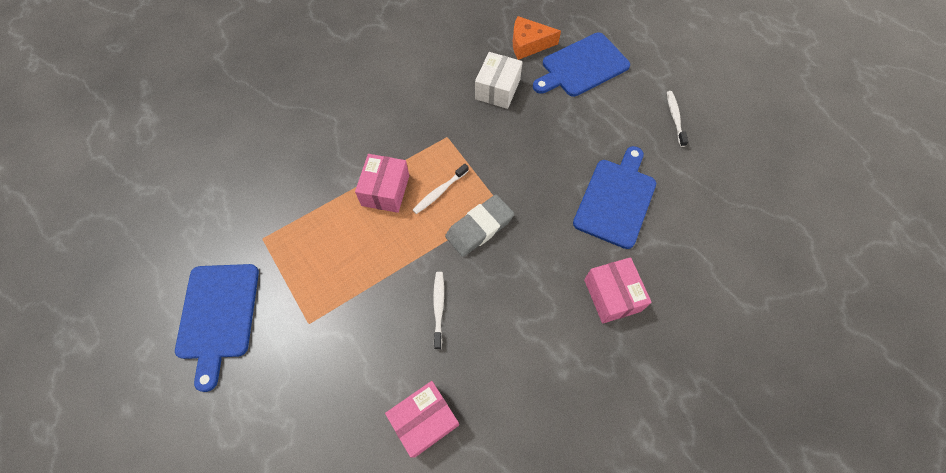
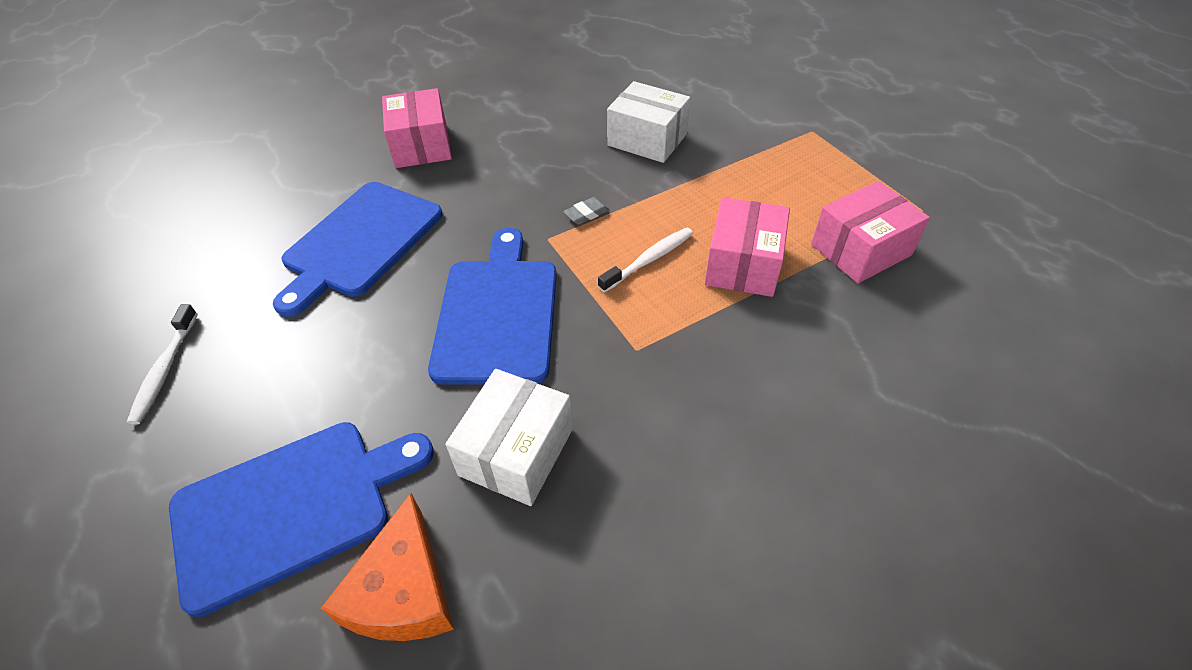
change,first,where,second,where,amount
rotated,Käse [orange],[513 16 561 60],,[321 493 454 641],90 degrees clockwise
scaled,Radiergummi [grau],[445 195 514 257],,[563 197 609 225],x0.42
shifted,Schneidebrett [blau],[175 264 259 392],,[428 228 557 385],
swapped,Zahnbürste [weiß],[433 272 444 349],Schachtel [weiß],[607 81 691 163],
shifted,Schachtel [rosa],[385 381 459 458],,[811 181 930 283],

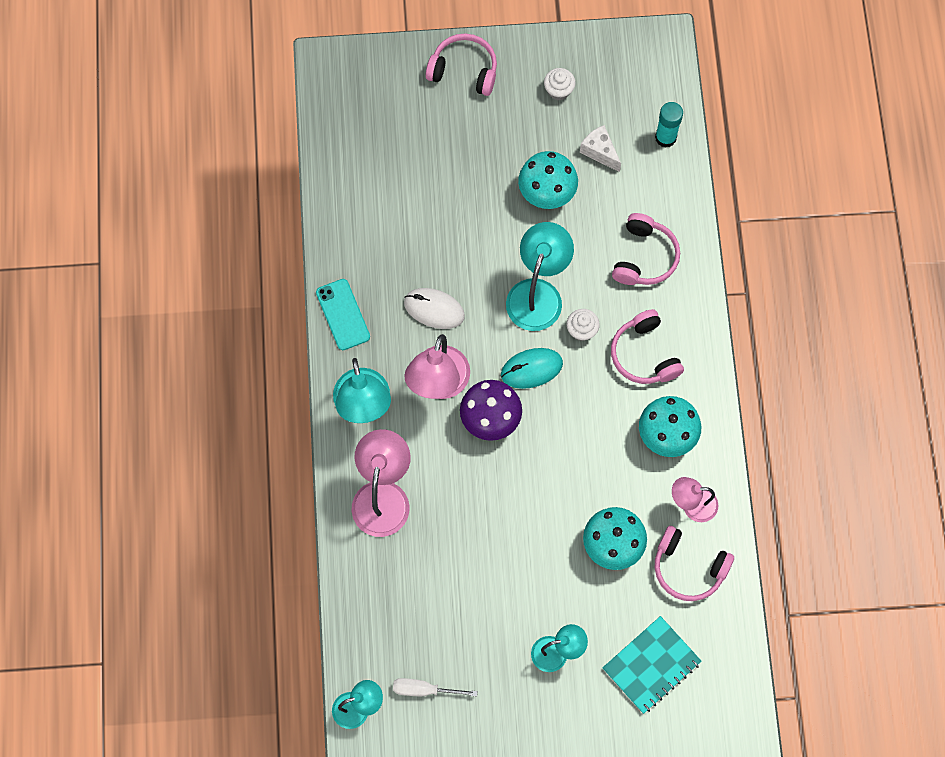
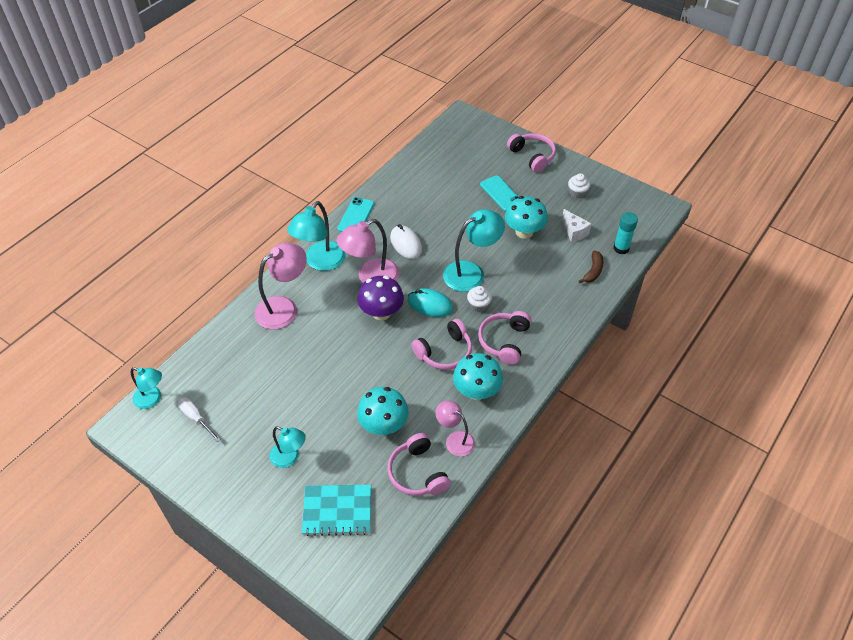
change,first,where,second,where,amount
rotated,Käse [weiß],[580 125 621 172],,[562 209 591 242],150 degrees clockwise
shifted,Kopfhörer [rosa],[612 213 680 285],,[412 319 472 370],
new,,,Handy [türkis],[480 175 519 211],
new,,,Banane [braun],[579 251 603 283],

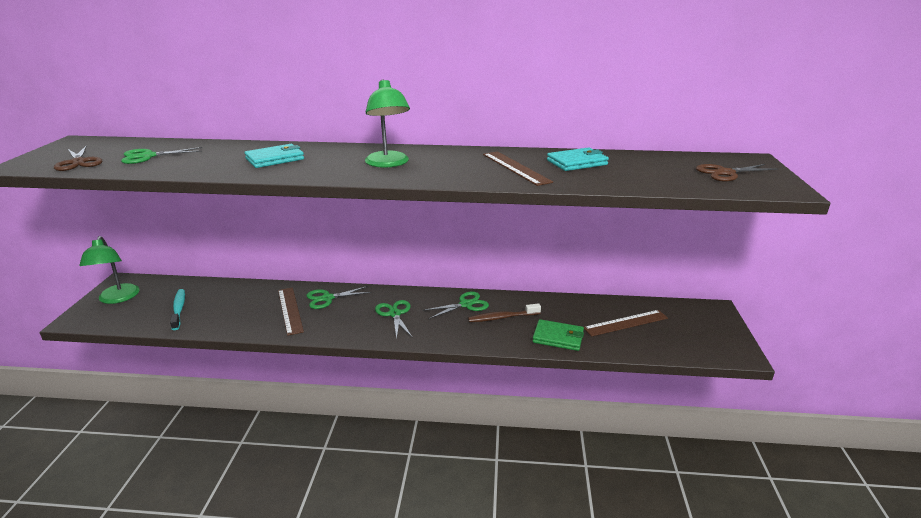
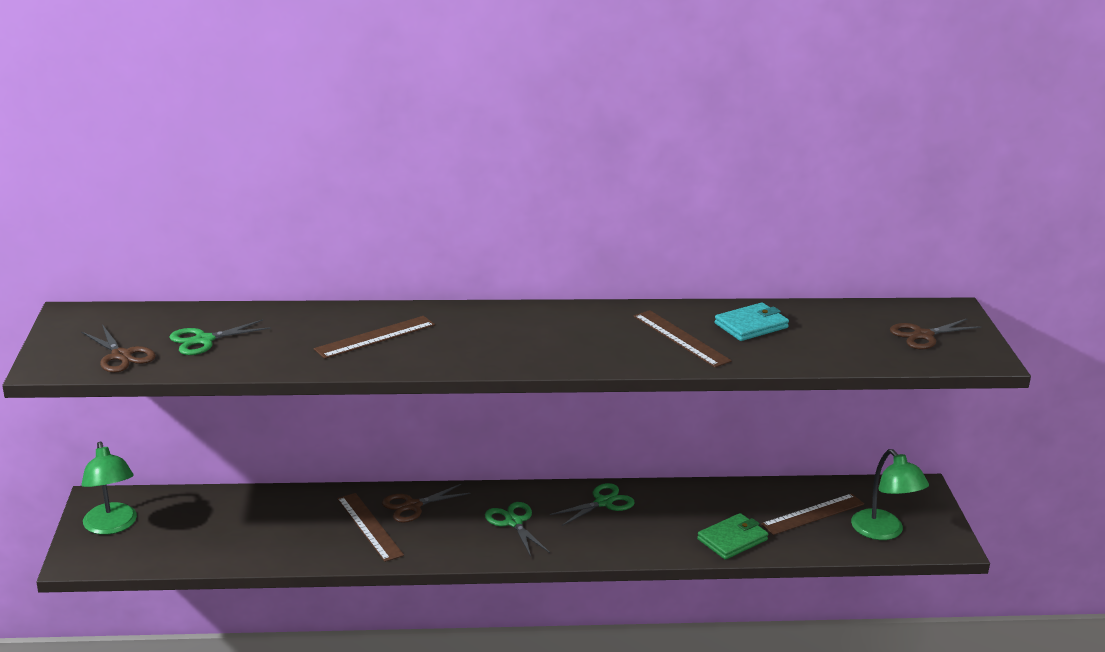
change,first,where,second,where,amount
shifted,Lampe [grün],[365 79 410 168],,[851 449 929 540],
swapped,Geldbörse [türkis],[244 144 304 168],Lineal [braun],[314 316 435 359],
repainted,Schere [grün],[306 286 372 309],Schere [braun],[382 484 470 523],
gone,Zahnbürste [türkis],[170 289 185 330],,,
gone,Zahnbürste [braun],[468 303 541 322],,,
rotated,Geldbörse [grün],[533 319 584 351],,[697 513 768 560],45 degrees counterclockwise

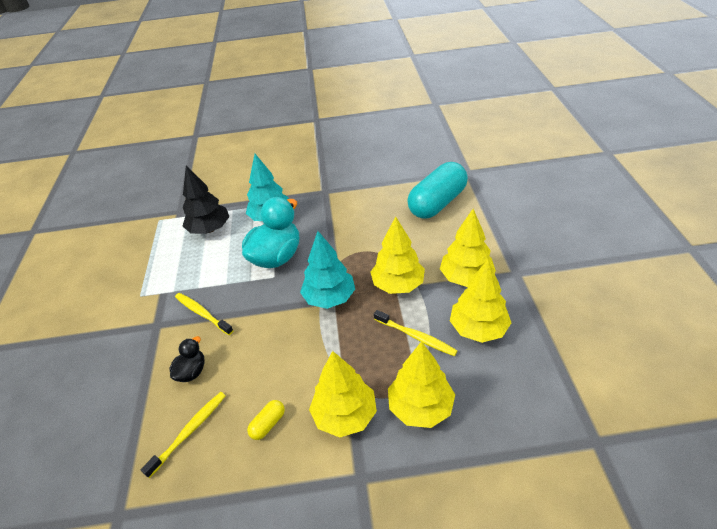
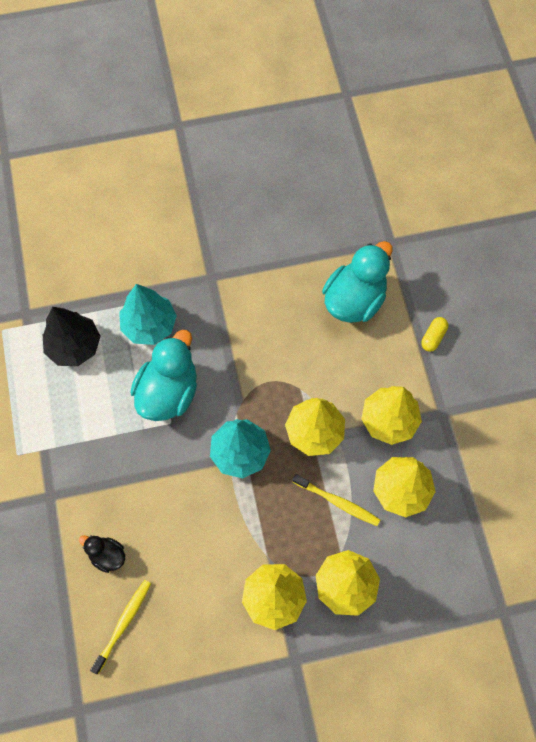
change,first,where,second,where,amount
swapped,Kapsel [türkis],[407 162 468 219],Ente [türkis],[322 241 393 323],
gone,Zahnbürste [gelb],[175 293 234 335],,,
rotated,Ente [schwarz],[169 336 205 382],,[79 535 125 573],75 degrees counterclockwise
shifted,Kapsel [gelb],[247 400 285 440],,[421 317 448 352],

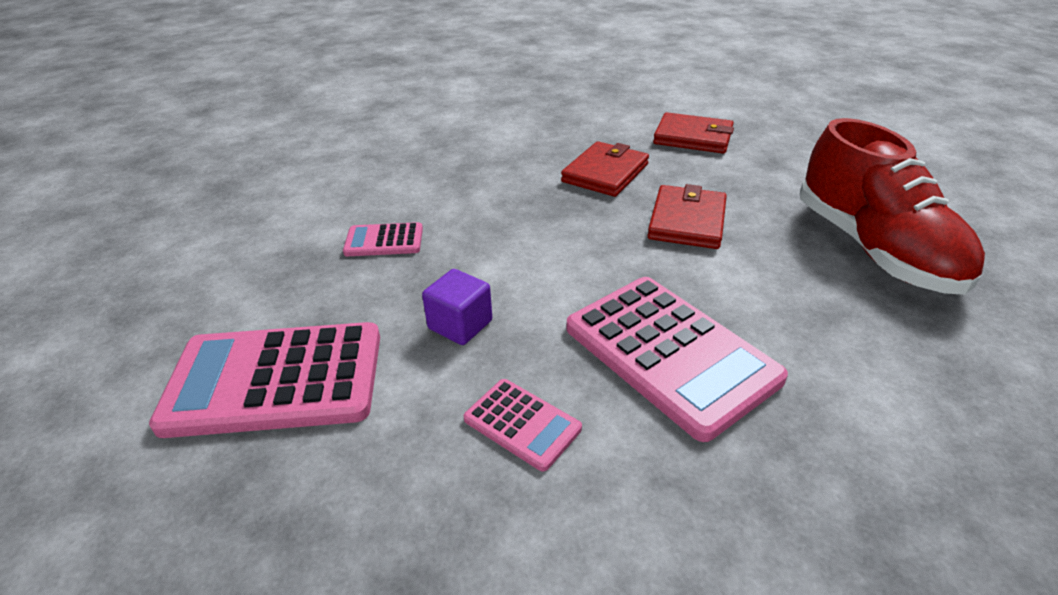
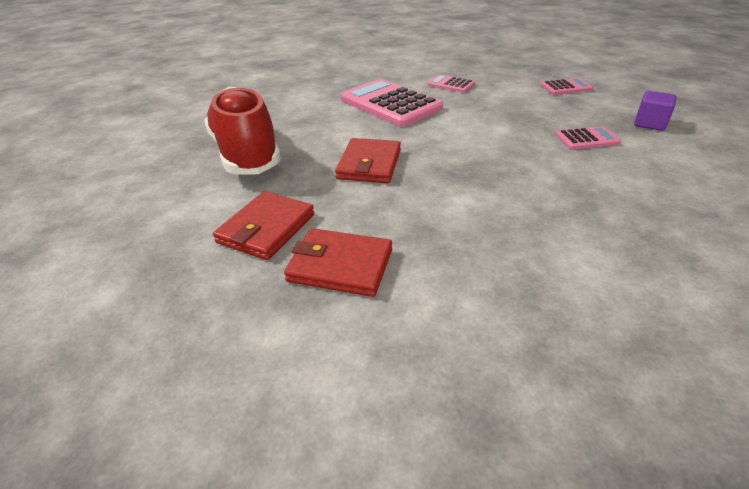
change,first,where,second,where,amount
shifted,Geldbörse [rot],[561 141 649 197],,[213 191 314 260],
shifted,Kubus [lila],[422 269 492 345],,[634 91 677 131],
scaled,Taschenrechner [rosa],[149 322 380 438],,[540 78 593 95],x0.49

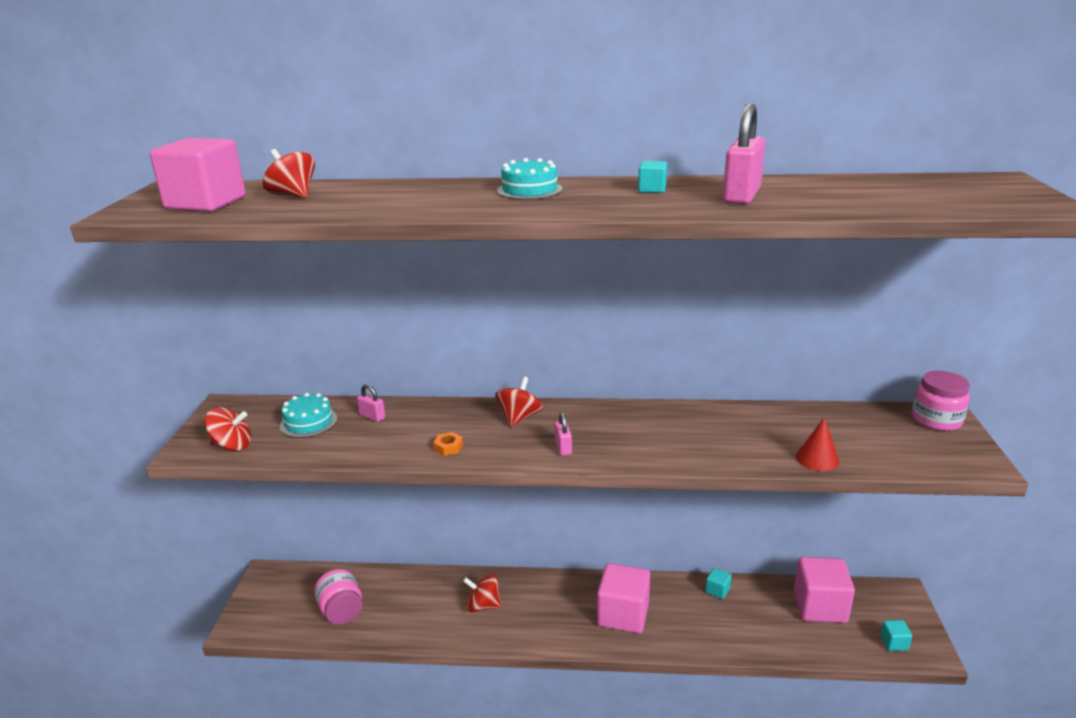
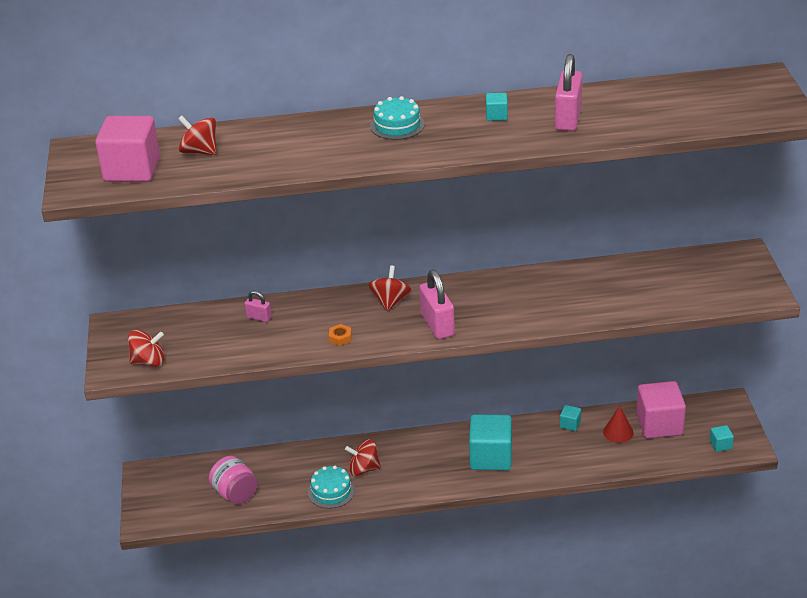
change,first,where,second,where,amount
gone,Einmachglas [rosa],[912 371 970 431],,,
shifted,Kuchen [türkis],[280 393 337 438],,[308 466 355 509],
scaled,Vorhängeschloss [rosa],[555 412 572 456],,[419 270 455 339],x1.93
shifted,Kegel [rot],[796 418 839 471],,[603 406 634 443],
repainted,Kubus [rosa],[597 563 650 633],Kubus [türkis],[469 414 512 470],

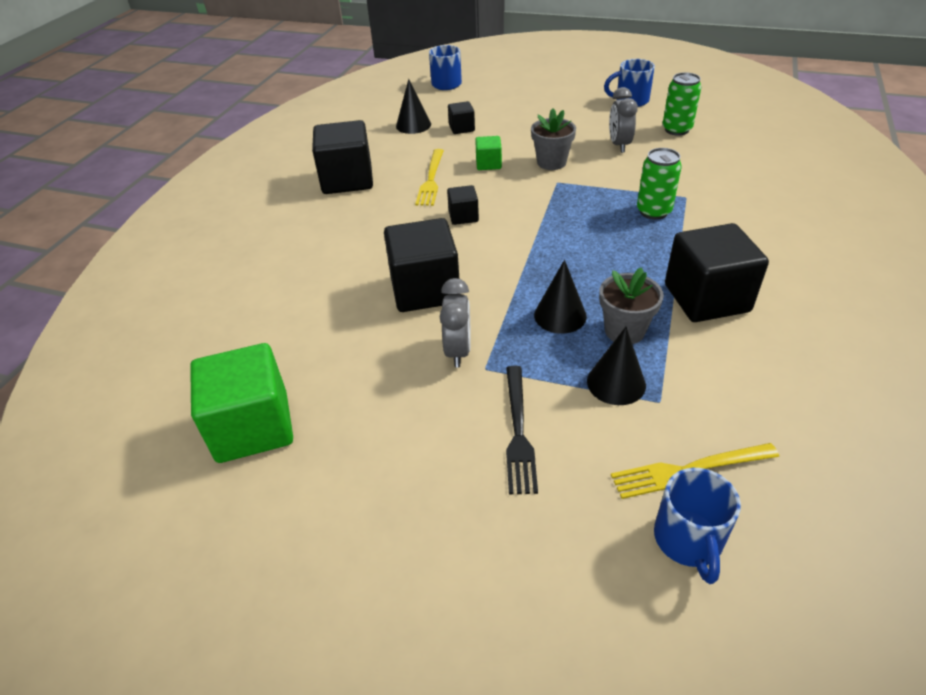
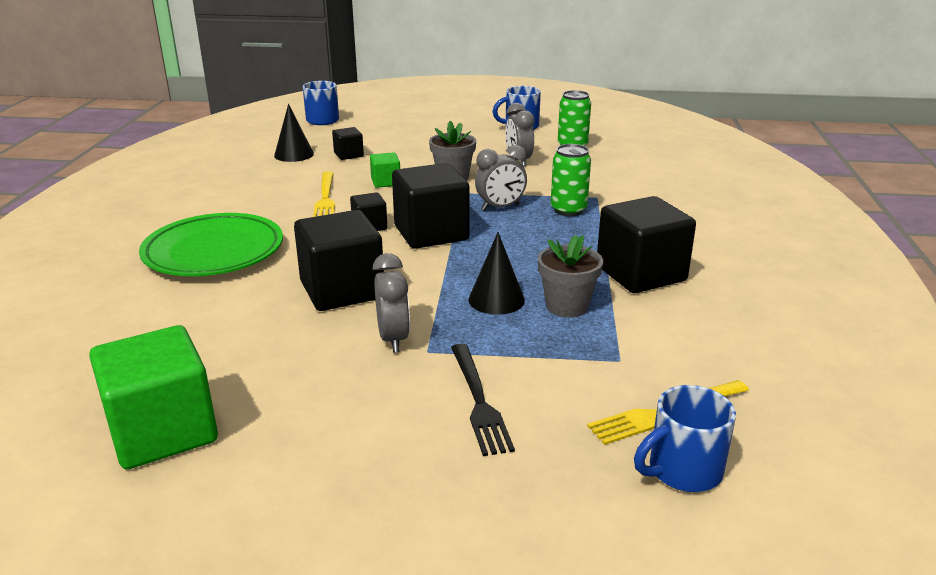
change,first,where,second,where,amount
shifted,Kubus [schwarz],[312 120 373 194],,[392 163 470 249],
gone,Kegel [schwarz],[587 327 646 405],,,
rotated,Tasse [blau],[654 468 741 584],,[634 385 736 492],75 degrees clockwise
new,,,Wecker [grau],[475 145 527 211],
new,,,Teller [grün],[139 213 283 276],

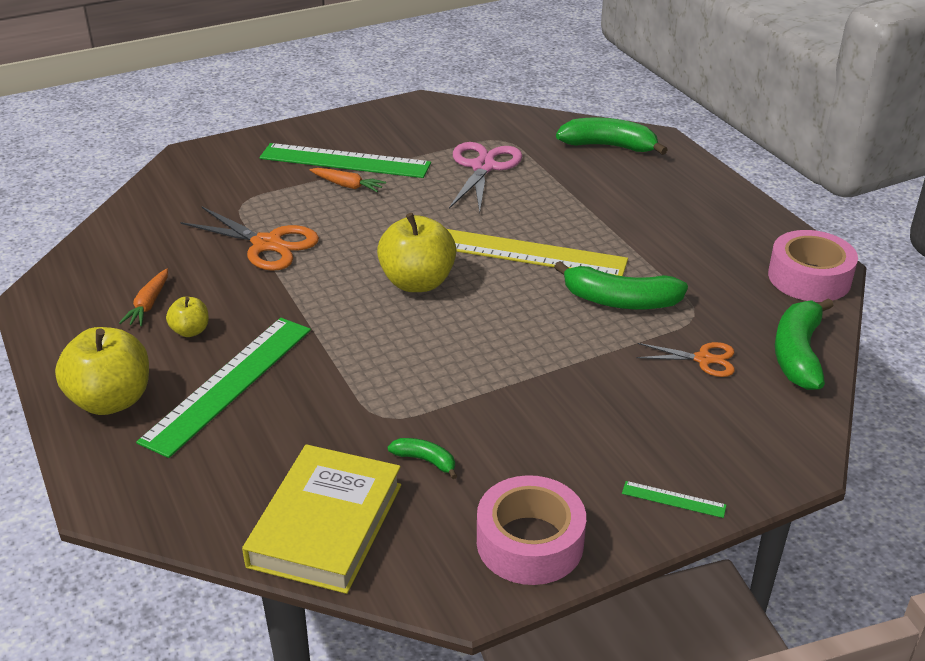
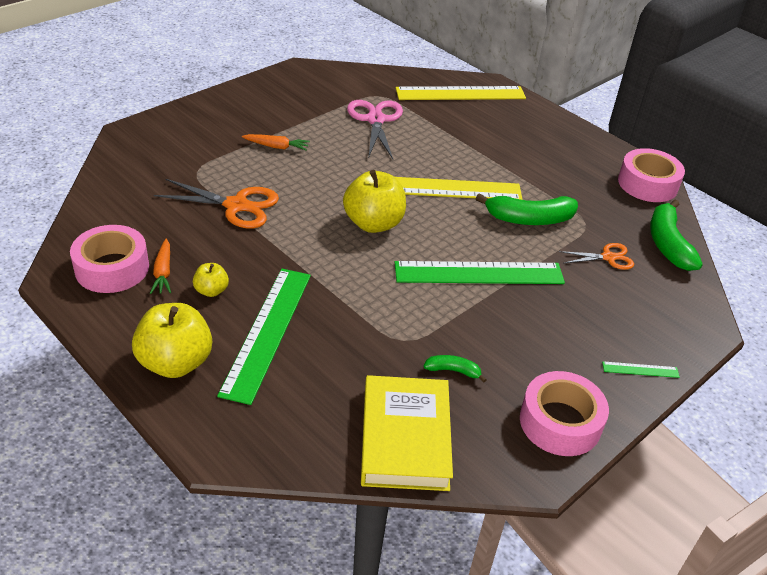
change,first,where,second,where,amount
swapped,Banane [grün],[556 118 668 155],Lineal [gelb],[396 86 526 100],
shifted,Lineal [grün],[259 143 431 178],,[394 261 565 284],
new,,,Klebeband [rosa],[70 225 149 293],

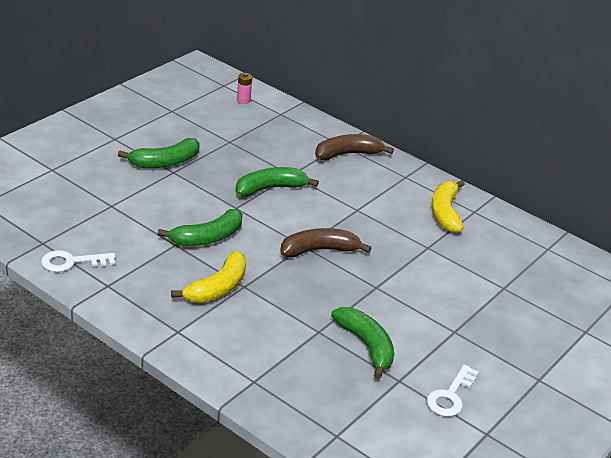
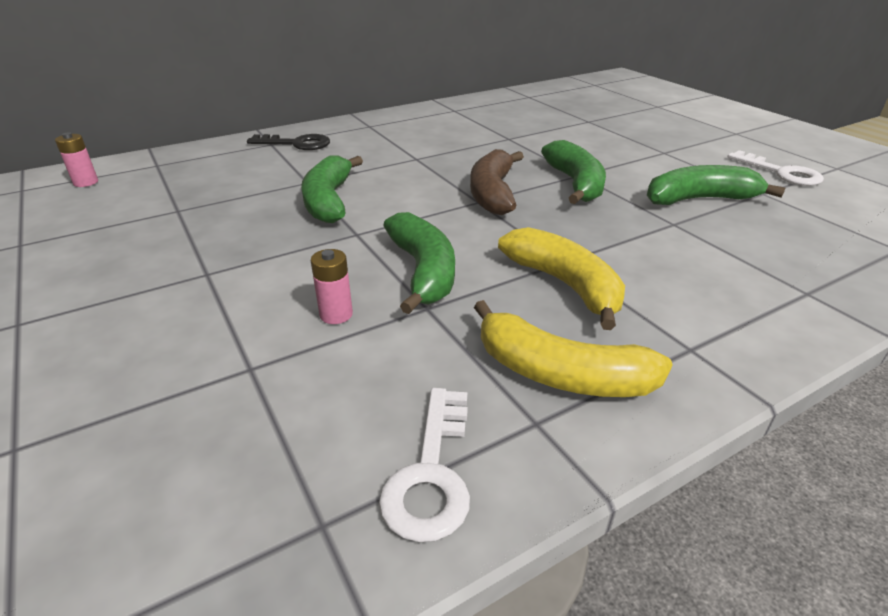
change,first,where,second,where,amount
swapped,Banane [braun],[315 134 394 160],Schlüssel [schwarz],[247 134 330 150],
shifted,Banane [grün],[118 138 200 168],,[541 140 606 204],
shifted,Banane [gelb],[431 180 465 233],,[474 300 673 397],
new,,,Batterie [rosa],[311 249 353 324],

